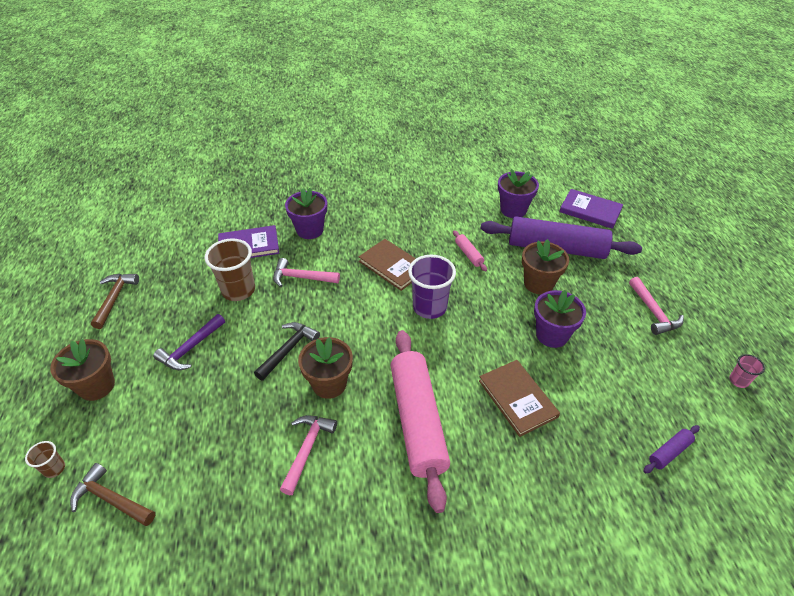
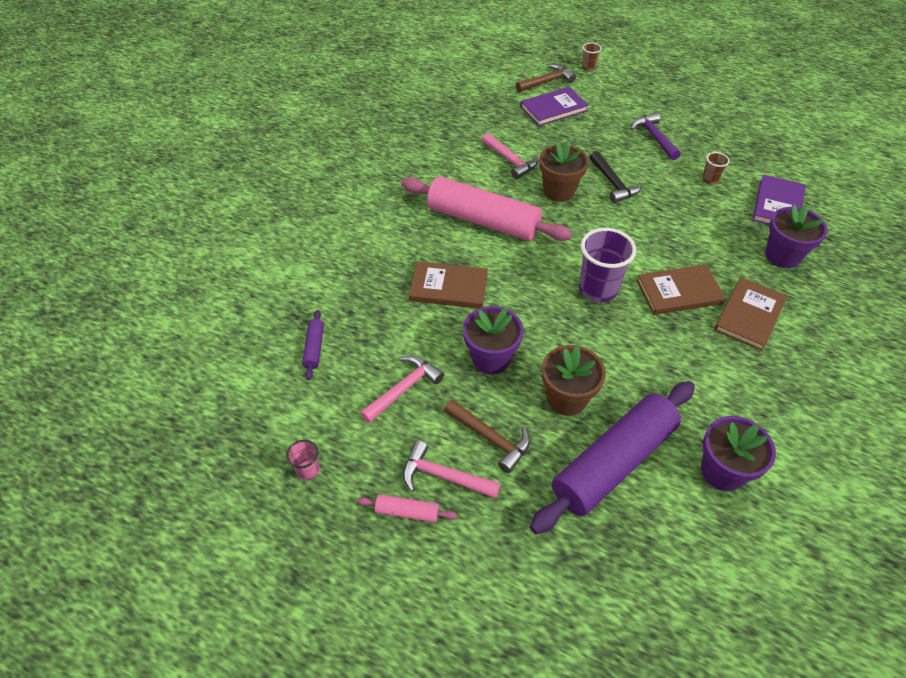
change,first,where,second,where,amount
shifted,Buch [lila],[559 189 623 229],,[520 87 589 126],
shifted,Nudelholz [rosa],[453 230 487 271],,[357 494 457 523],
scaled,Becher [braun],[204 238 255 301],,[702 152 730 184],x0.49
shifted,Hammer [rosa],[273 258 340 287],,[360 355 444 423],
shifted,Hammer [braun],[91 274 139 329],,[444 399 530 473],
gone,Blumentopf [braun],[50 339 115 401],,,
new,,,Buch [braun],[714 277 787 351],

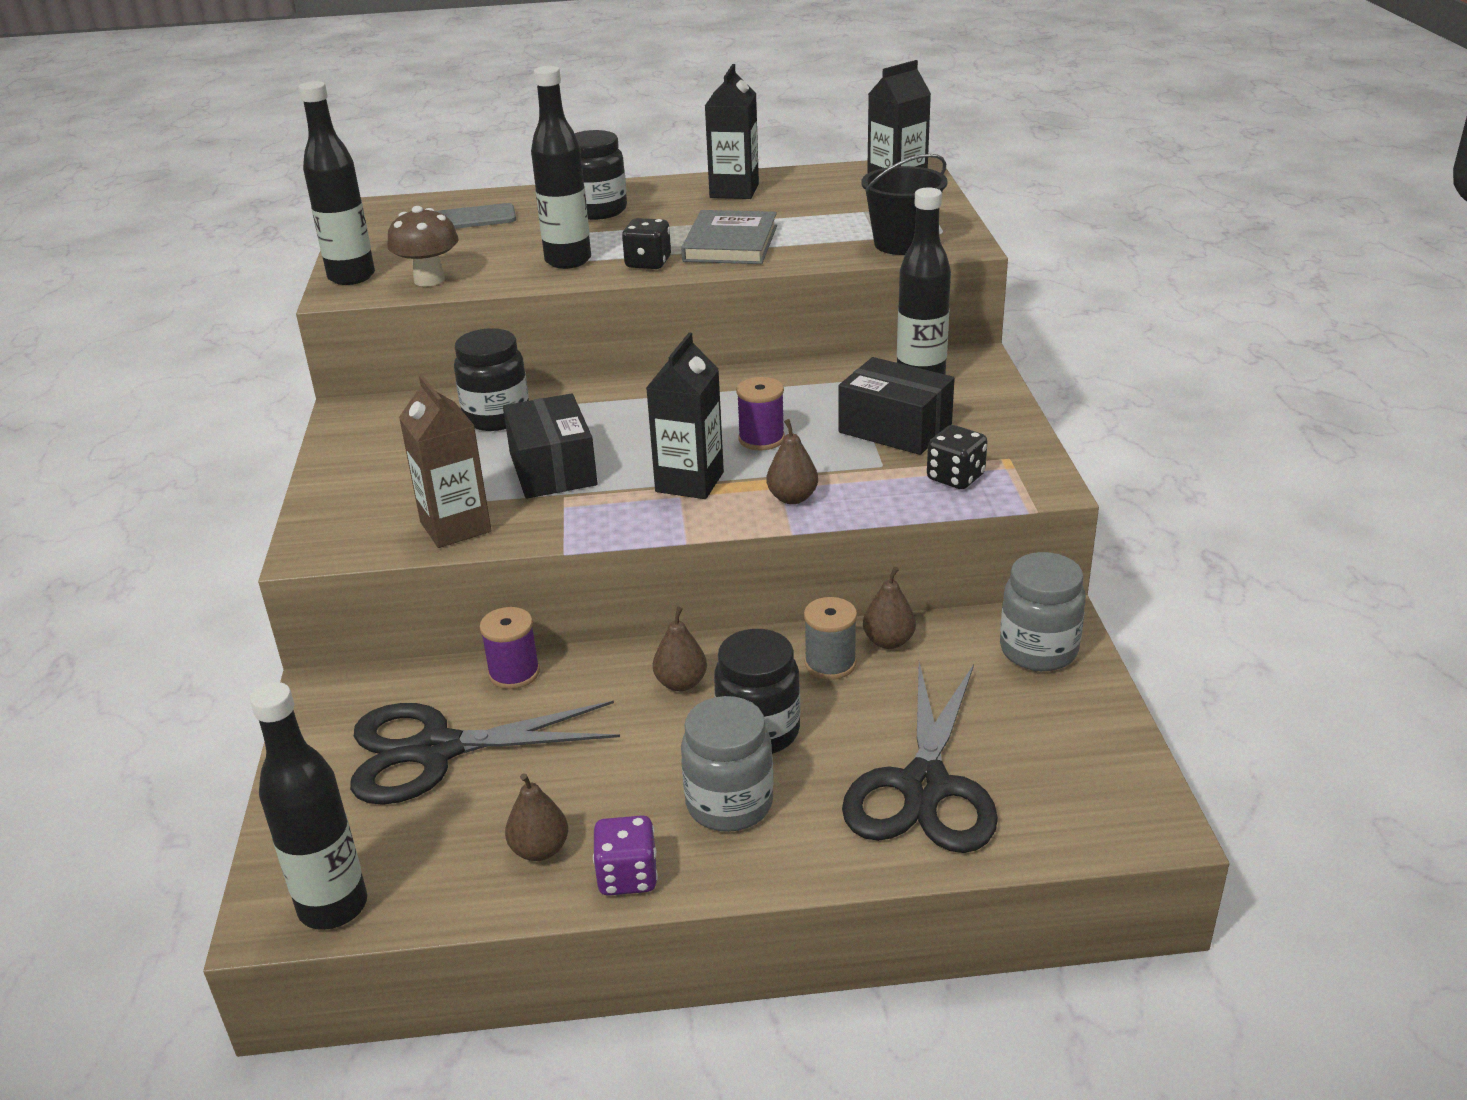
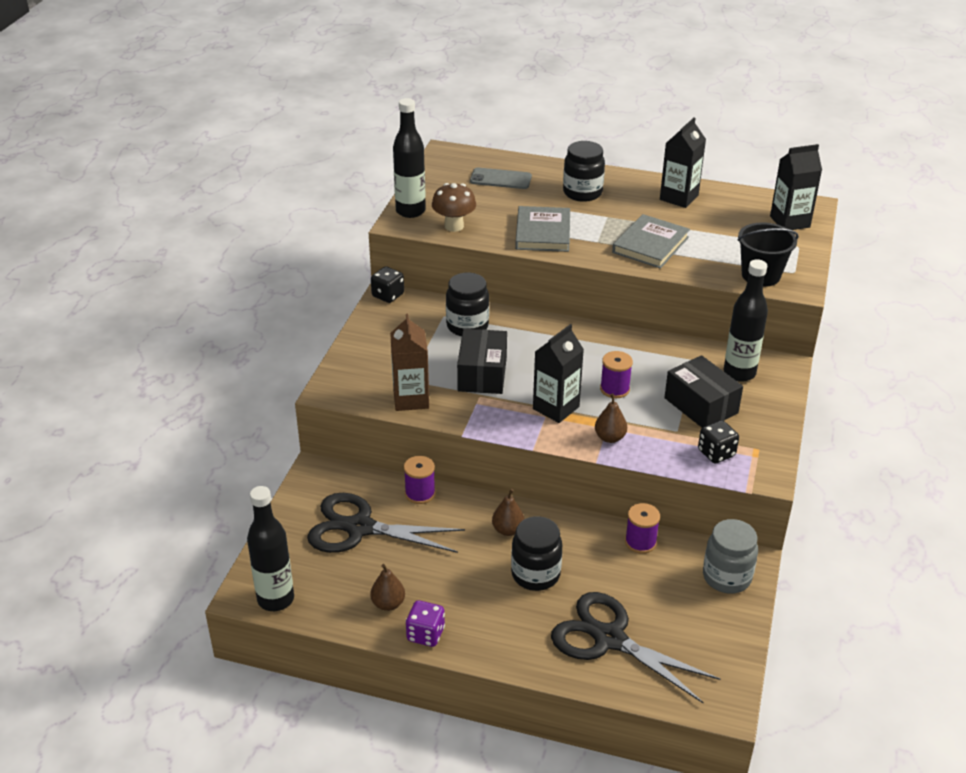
change,first,where,second,where,amount
swapped,Flasche [schwarz],[531 66 591 269],Buch [grau],[515 206 570 252],
shifted,Spielwürfel [schwarz],[622 218 671 269],,[371 266 404 303],
swapped,Birne [braun],[863 567 916 649],Garnrolle [lila],[625 503 660 554],
gone,Garnrolle [grau],[804 597 857 680],,,
rotated,Schere [schwarz],[842 662 998 853],,[551 592 720 703],90 degrees clockwise
gone,Einmachglas [grau],[681 696 774 832],,,

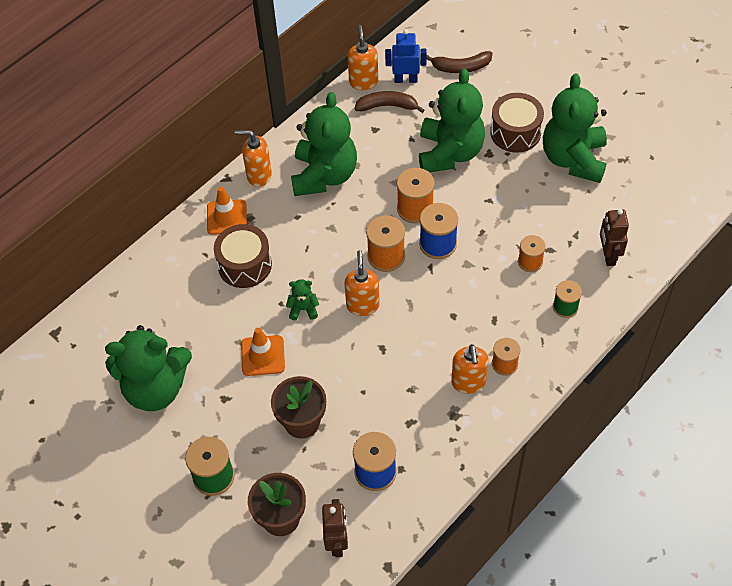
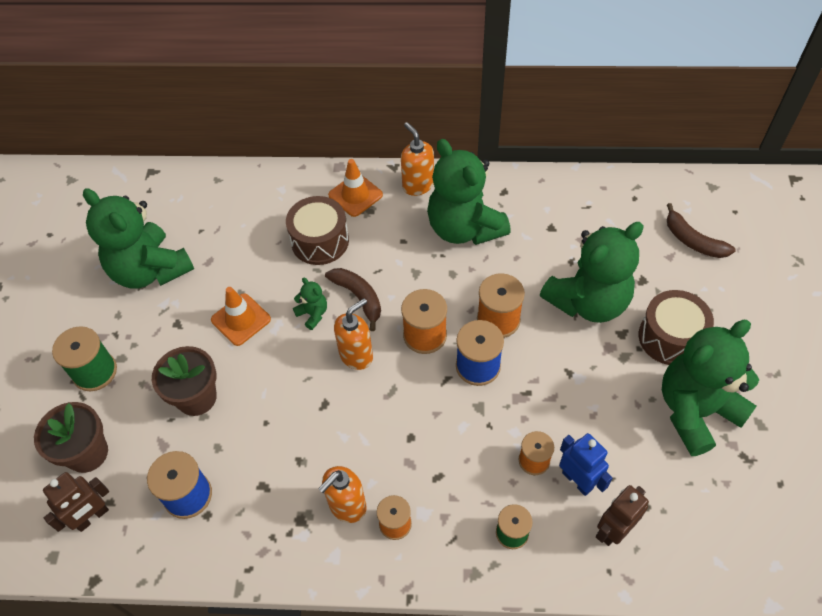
change,first,where,second,where,amount
gone,Seifenspender [orange],[348 25 378 90],,,
shifted,Roboter [blau],[385 29 427 83],,[559 433 612 496],
shifted,Banane [braun],[354 91 424 113],,[325 268 381 331],
rotated,Teddybär [grün],[291 92 357 196],,[427 139 511 245],90 degrees clockwise

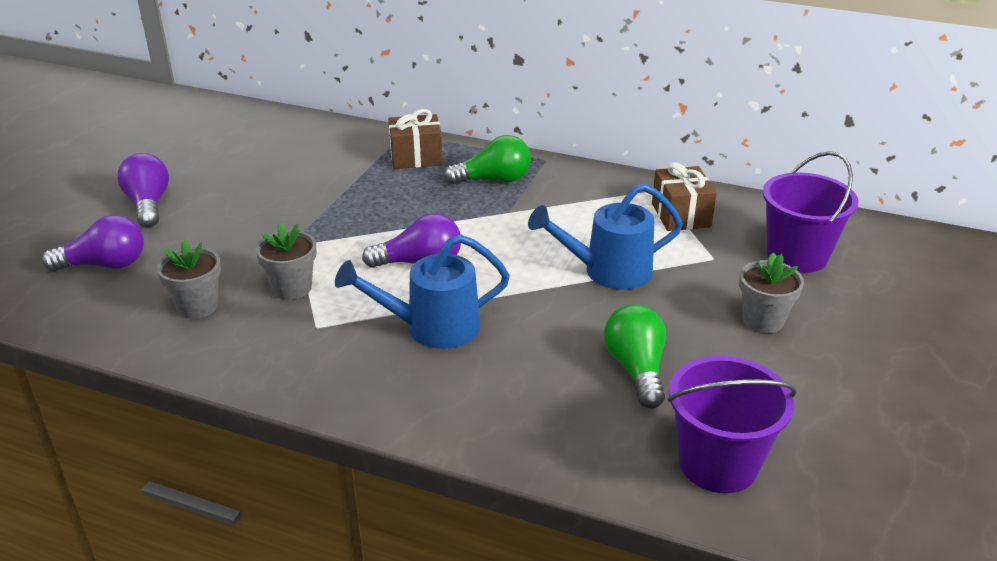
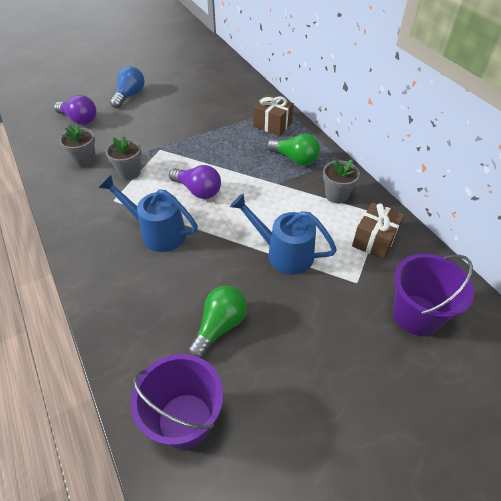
change,first,where,second,where,amount
repainted,Glühbirne [lila],[117 153 169 227],Glühbirne [blau],[110 66 145 109],
shifted,Blumentopf [grau],[739 252 804 333],,[323 158 360 203],

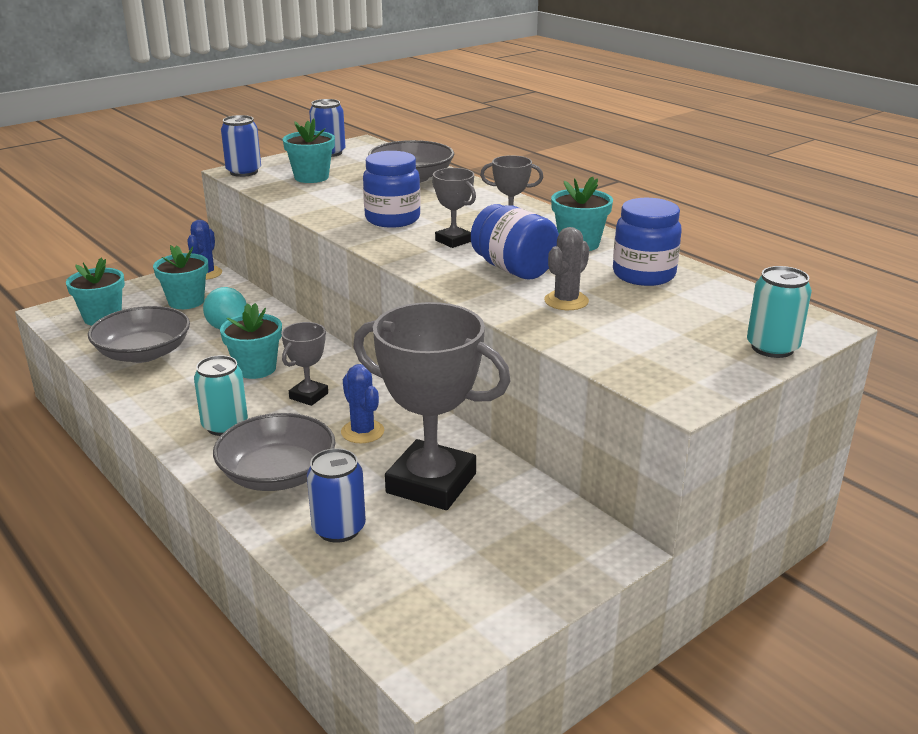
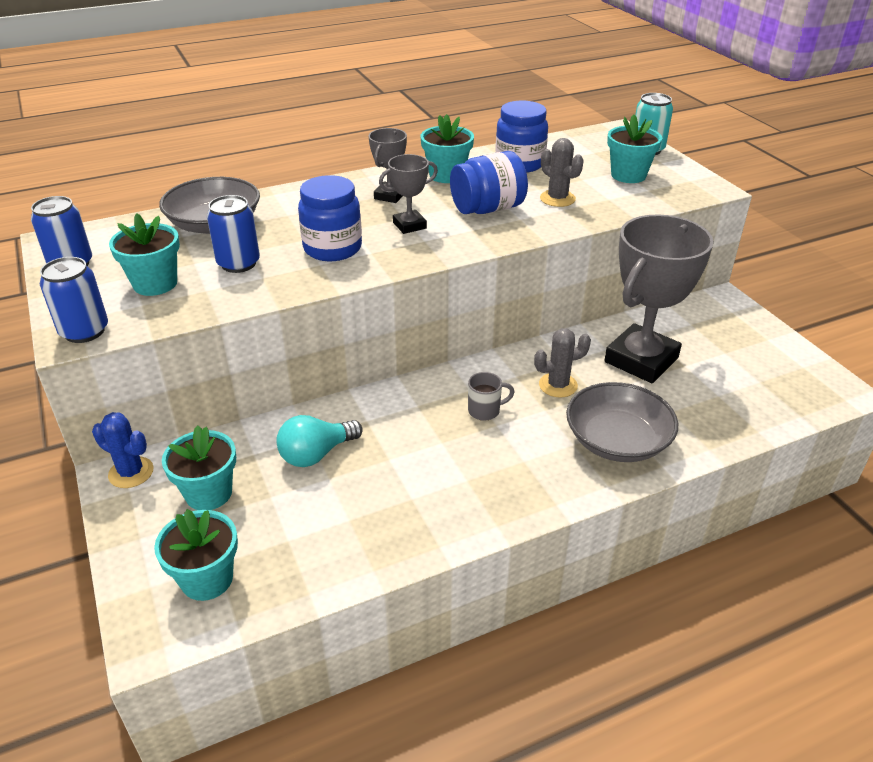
change,first,where,second,where,amount
shifted,Blumentopf [türkis],[220 303 282 379],,[607 115 662 183],
gone,Schüssel [grau],[88 306 190 363],,,
swapped,Pokal [grau],[281 322 328 406],Tasse [grau],[468 372 515 421],
gone,Dose [türkis],[194 355 248 436],,,
repainted,Kaktus [blau],[341 364 384 443],Kaktus [grau],[534 328 591 398],
shifted,Dose [blau],[307 448 366 543],,[207 195 260 273],

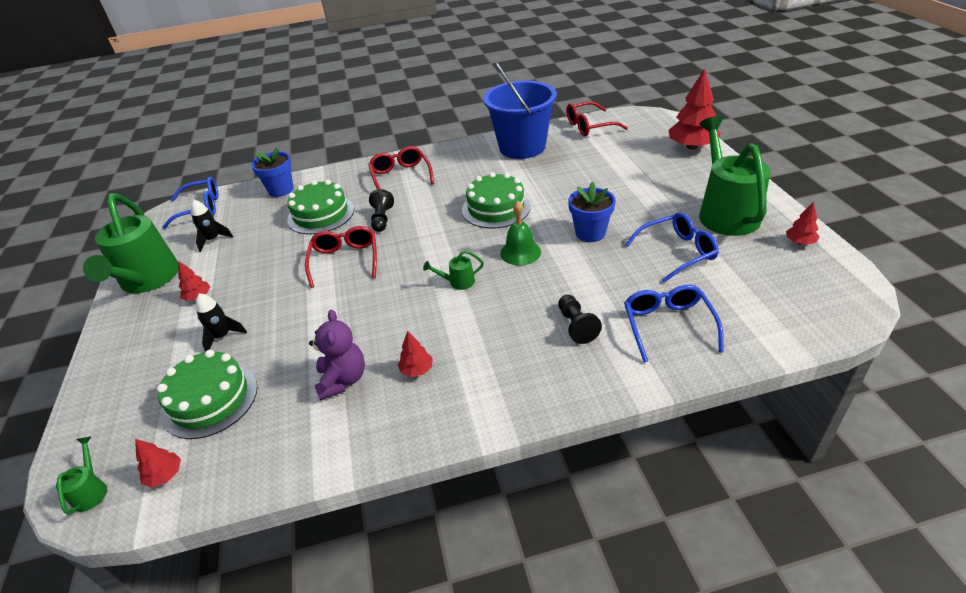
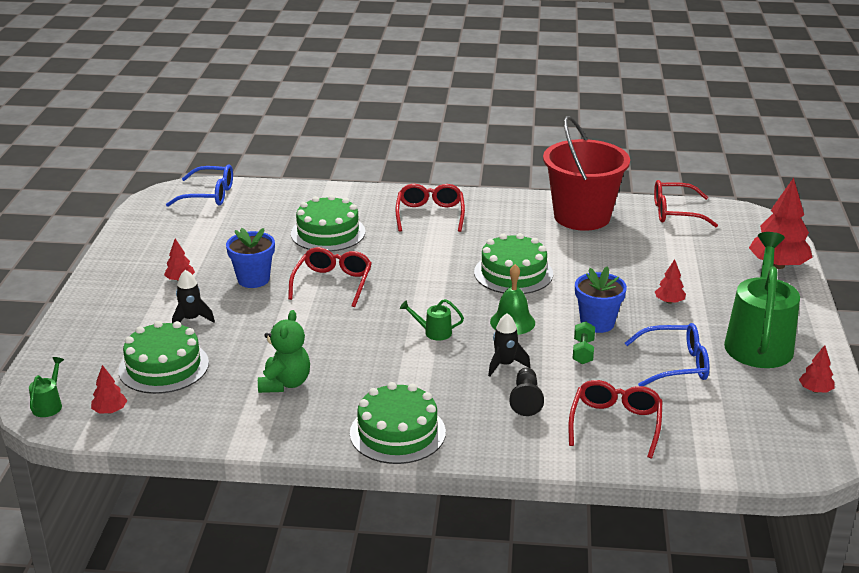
change,first,where,second,where,amount
repainted,Eimer [blau],[483 63 557 159],Eimer [rot],[543 116 630 231],
shifted,Blumentopf [blau],[251 147 294 197],,[226 228 275 288],
gone,Bauer [schwarz],[369 189 394 232],,,
gone,Gießkanne [grün],[83 193 178 293],,,
shifted,Rakete [schwarz],[191 200 233 252],,[488 313 530 377],
repainted,Brille [blau],[624 285 724 363],Brille [rot],[569 380 662 459],
repainted,Teddybär [lila],[309 309 365 401],Teddybär [grün],[258 310 310 393],
shifted,Baum [rot],[398 331 433 377],,[655 259 686 304],
new,,,Hantel [grün],[572 321 595 364],
new,,,Kuchen [grün],[350 382 446 464],

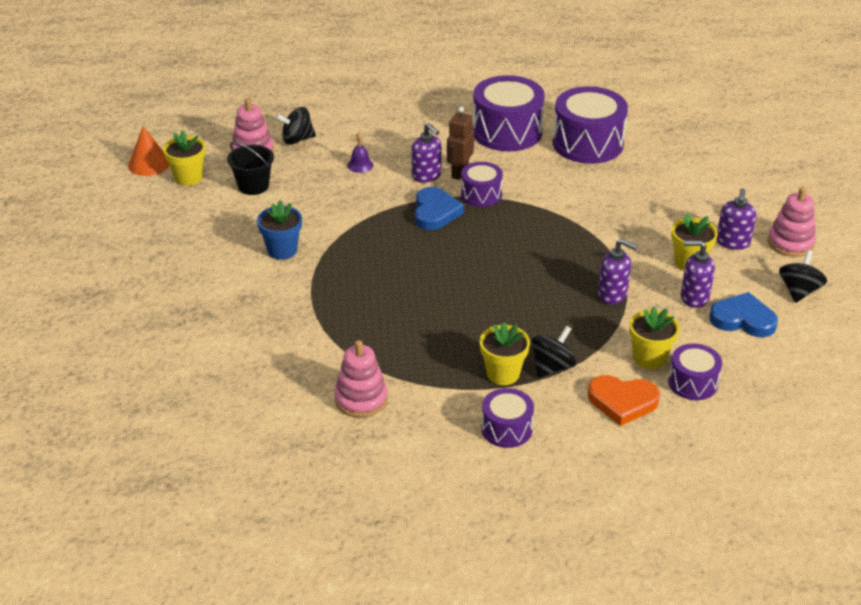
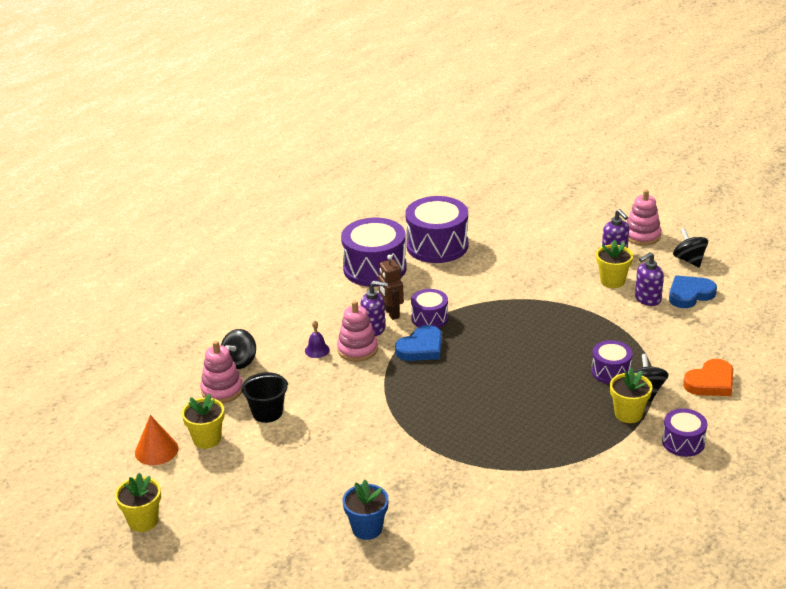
change,first,where,second,where,amount
rotated,Herz [blau],[415 187 464 230],,[395 325 442 361],90 degrees clockwise
shifted,Blumentopf [blau],[257 200 302 259],,[342 480 389 540],
gone,Seifenspender [lila],[598 239 638 304],,,
shifted,Blumentopf [gelb],[629 307 680 369],,[115 473 161 532],
shifted,Stapelspielzeug [rosa],[334 340 388 418],,[337 301 378 362],
shifted,Trommel [lila],[668 344 722 400],,[591 340 633 384],

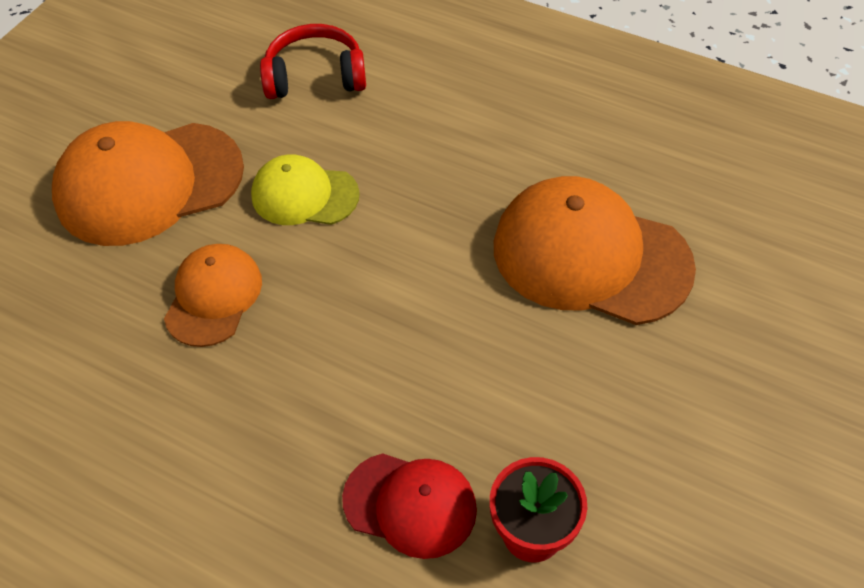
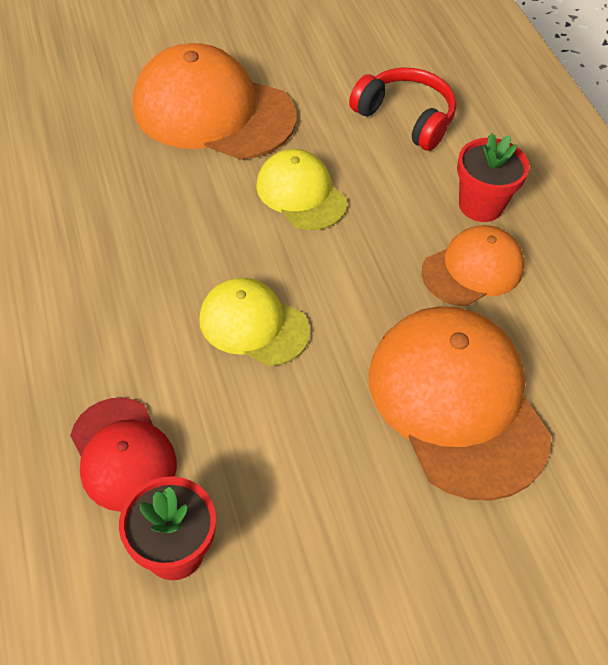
change,first,where,second,where,amount
shifted,Kappe [orange],[164 244 262 347],,[422 225 524 306],
new,,,Blumentopf [rot],[457 133 530 222],
new,,,Kappe [gelb],[199 278 310 366],

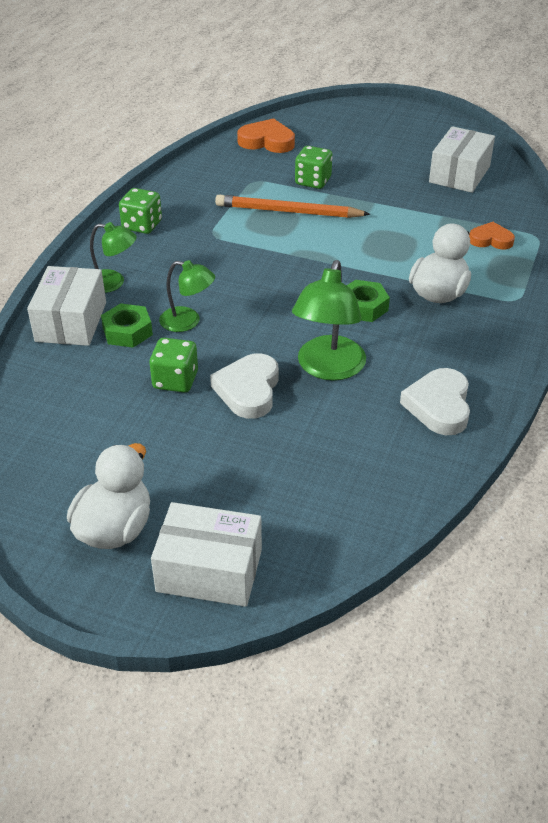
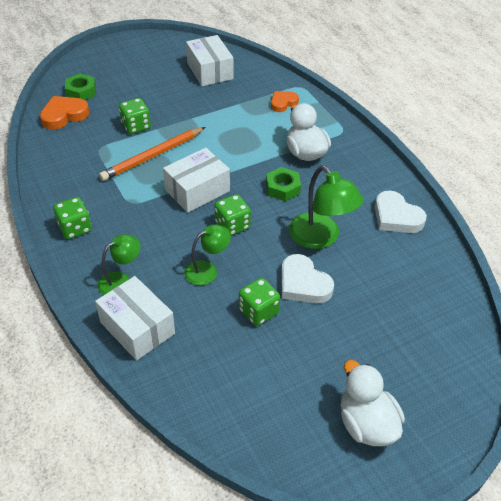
change,first,where,second,where,amount
shifted,Sechskantmutter [grün],[101 303 153 348],,[65 73 96 100],
shifted,Schachtel [weiß],[151 502 262 607],,[163 148 230 213],
new,,,Spielwürfel [grün],[214 194 251 236],

